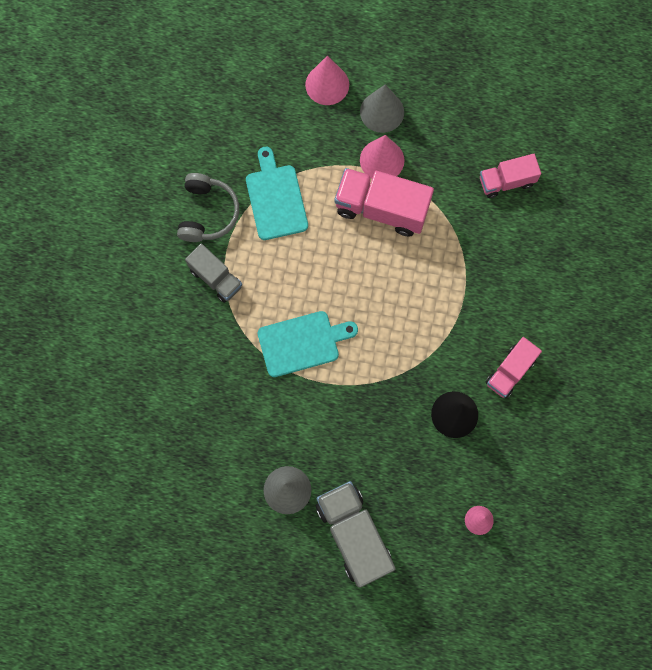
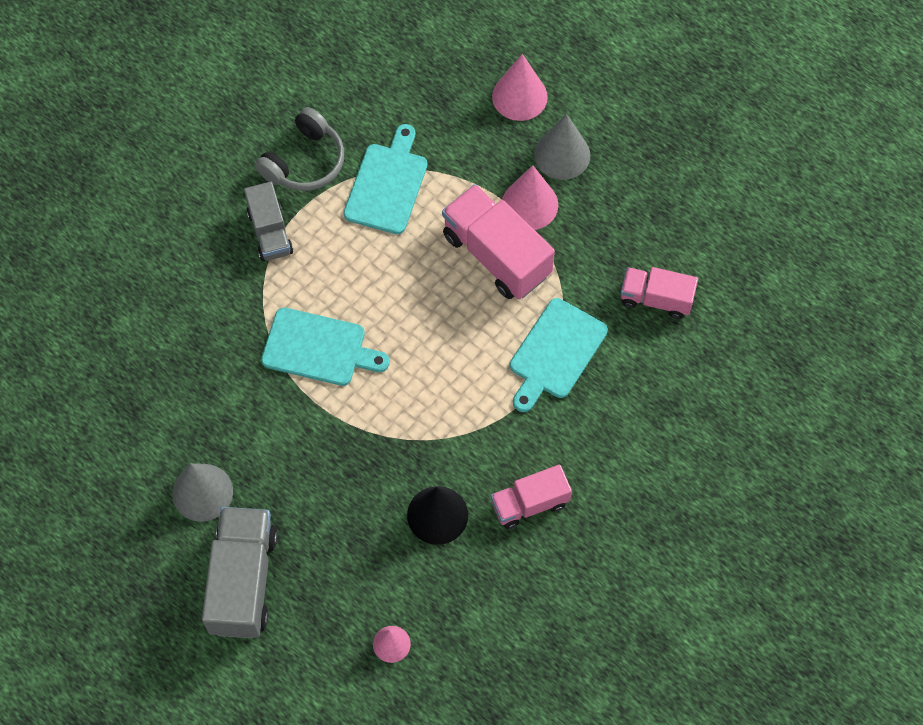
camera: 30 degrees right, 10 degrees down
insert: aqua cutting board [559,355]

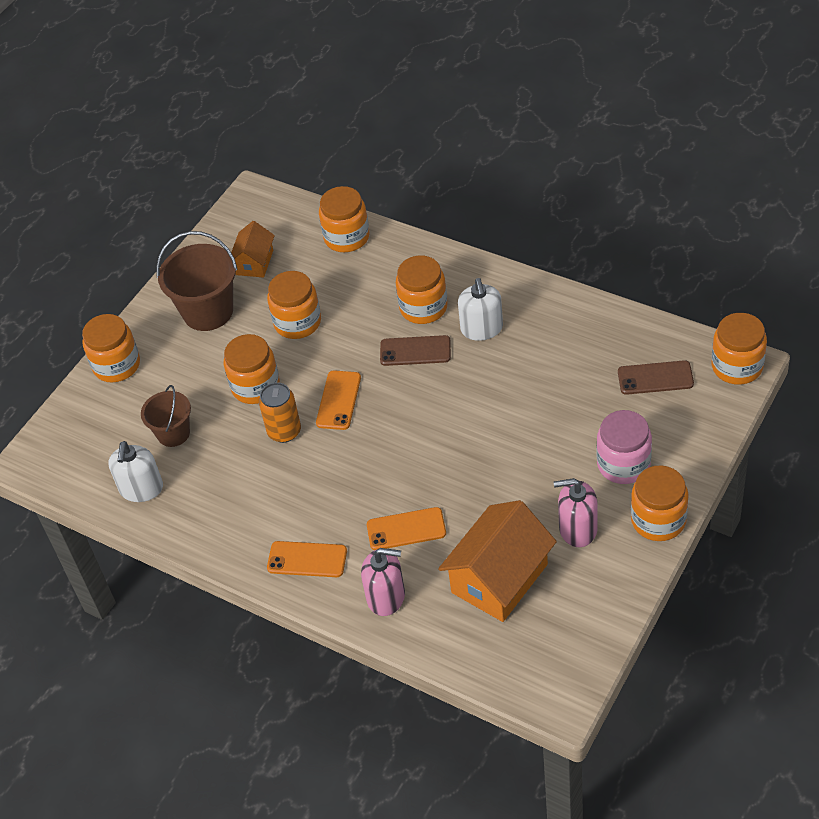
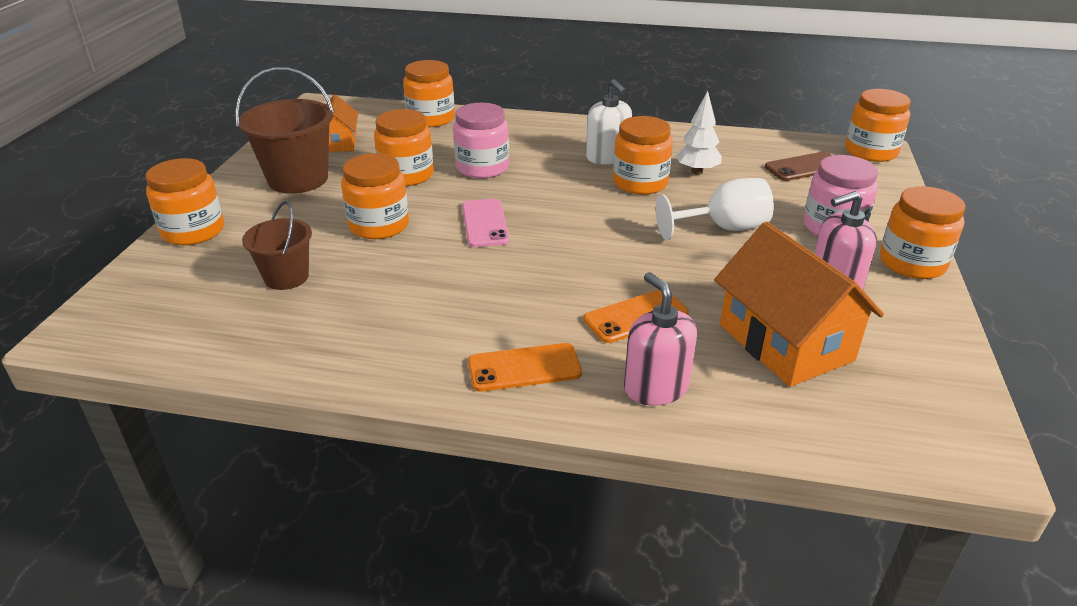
camera: 25 degrees left, 15 degrees down
delete: russet smartphone [415,350]; orange-coloured can [280,412]; white soap dispenser [135,471]
insert: white tree [698,133]; rose-pink jam jar [481,140]; white goblet [714,209]
move: orange-coloured jam jar [422,290] to [643,155]
recolor: orange-coloured smartphone [338,400] to rose-pink smartphone [486,223]
rotate: orange-coloured house [497,561] = [799,304] 45 degrees counterclockwise; rose-pink soap dispenser [383,582] = [660,339] 105 degrees counterclockwise

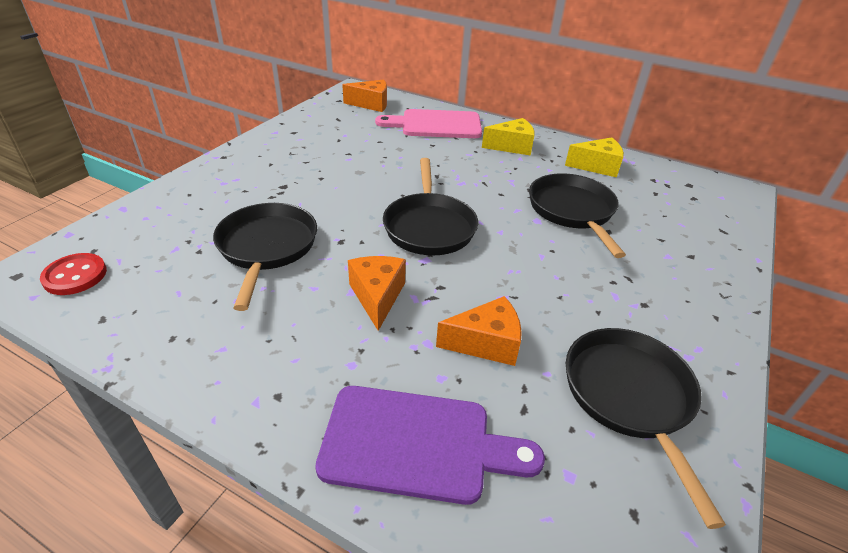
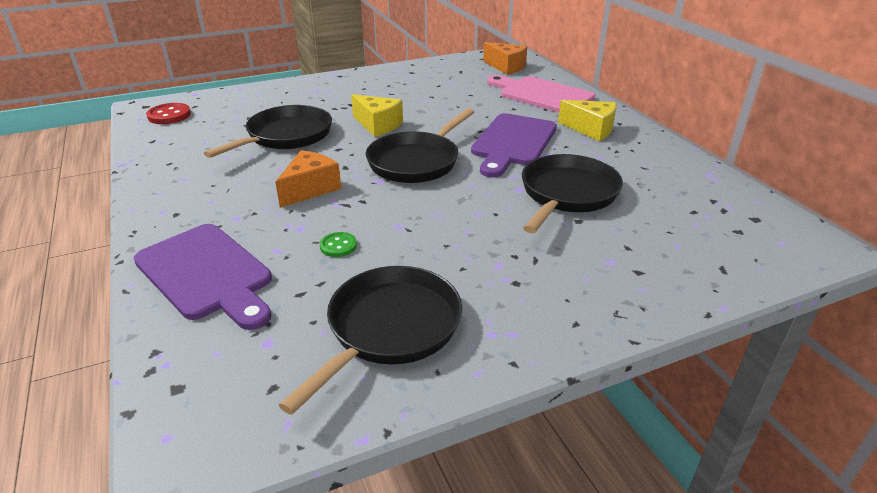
camera: 40 degrees right, 5 degrees down
insert: purple cutting board [514,145]
move: bright yellow cheese [594,157] to [377,115]
replace: orange-coloured cheese [479,331] to leaf-green sewing button [338,244]

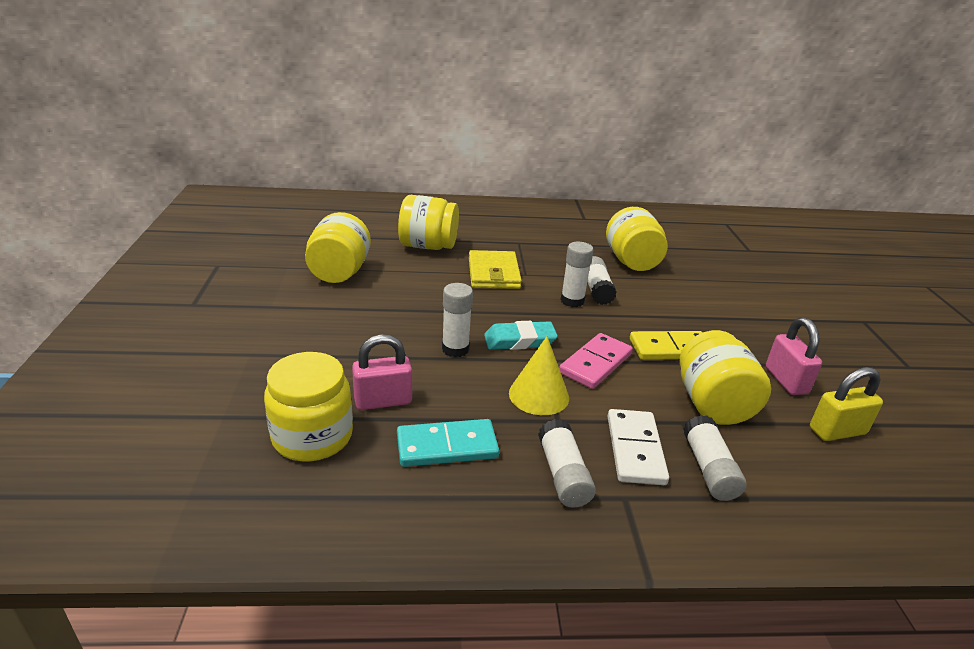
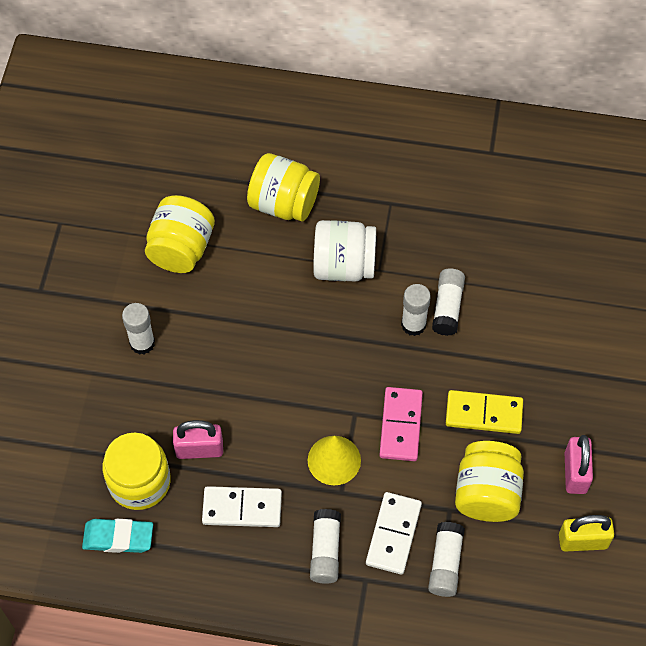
camera: 15 degrees right, 30 degrees up
delete: bright yellow jam jar [637,239]
move: white glue [457,320] to [138,329]; aqua gum eraser [521,335] to [117,536]
replace: bright yellow card wallet [495,269] to white jam jar [344,251]
recolor: aqua domino [448,443] to white domino [242,506]
rotate: rose-pink domino [596,361] = [401,424] 45 degrees counterclockwise

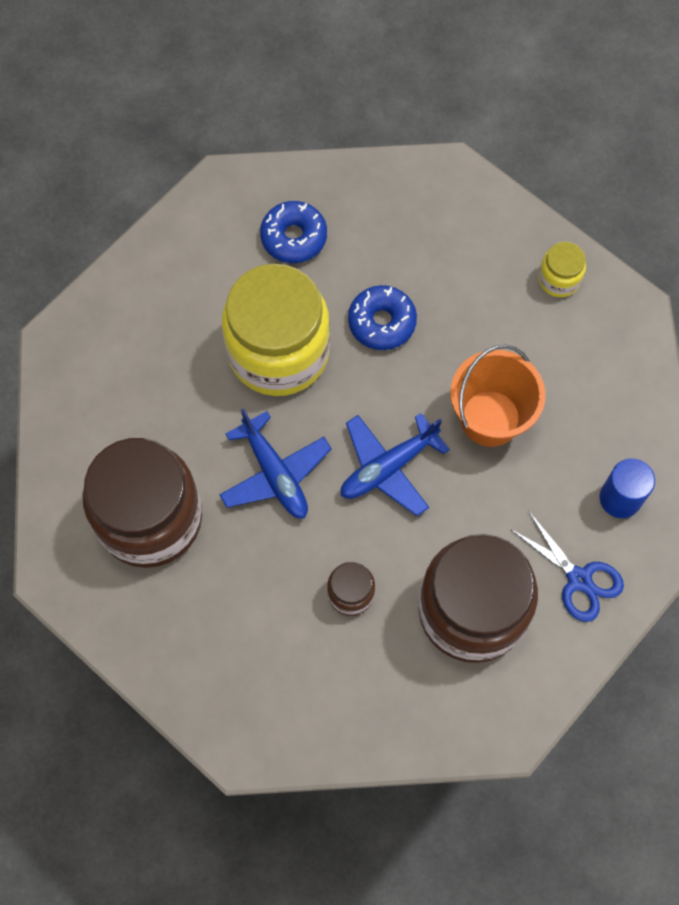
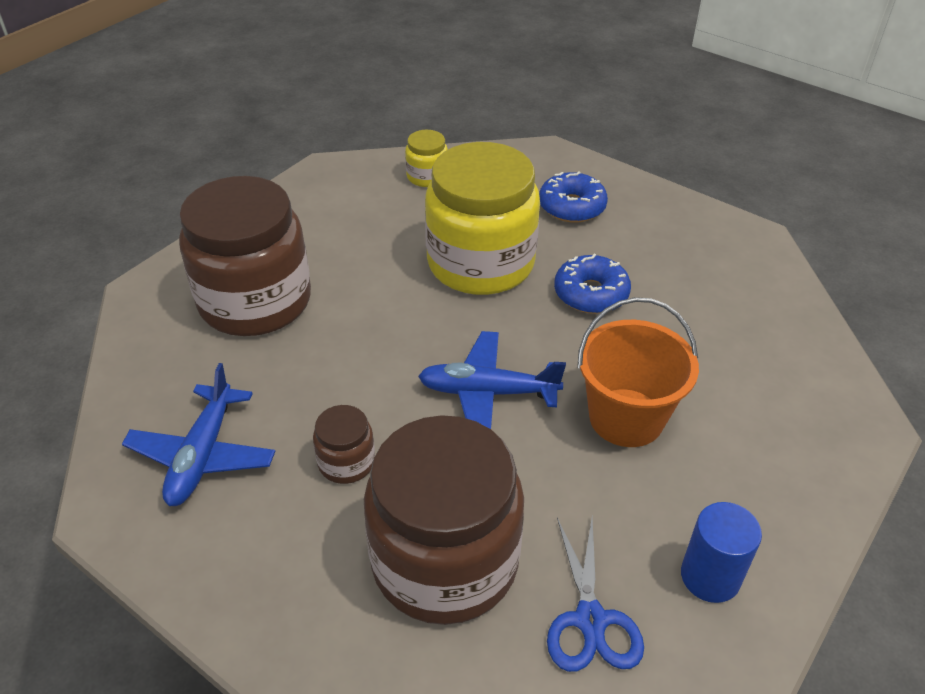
camera: 40 degrees right, 25 degrees down
move: bright yellow jam jar [562,269] to [426,158]; royal blue aeroplane [276,463] to [198,434]

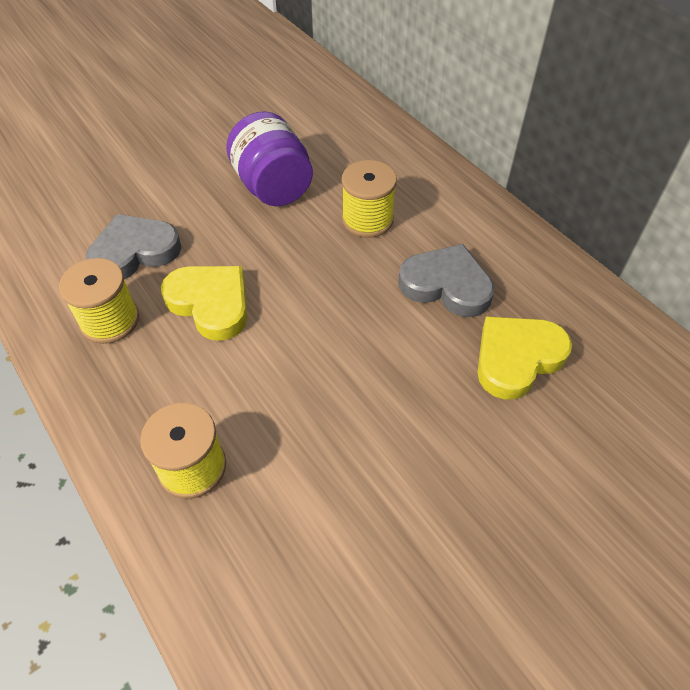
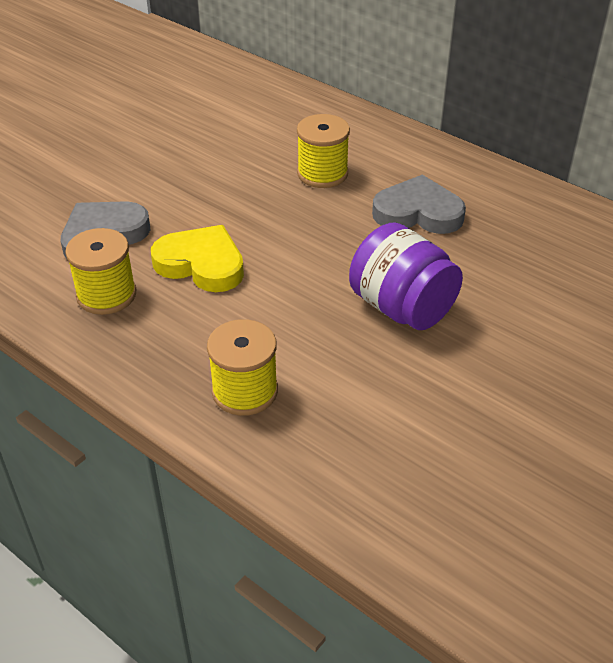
camera: 15 degrees left, 10 degrees down
delete: bright yellow heart shape [524,358]
move: purple jam jar [269,158] to [406,276]

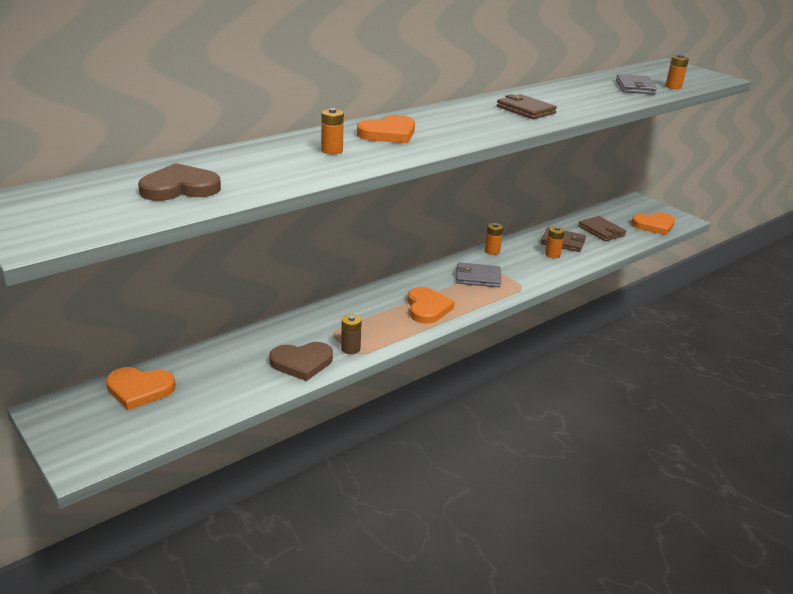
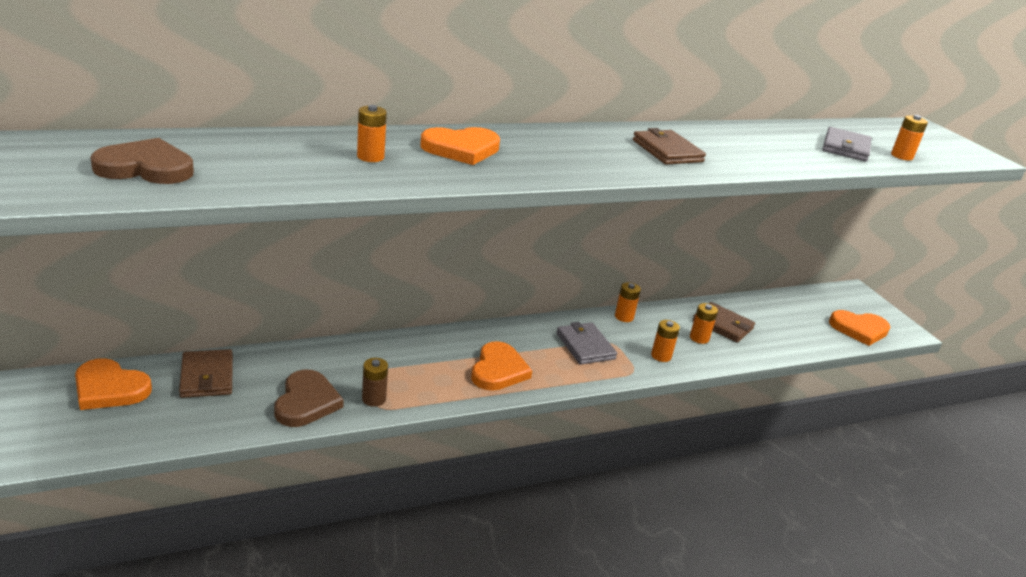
camera: 15 degrees right, 0 degrees up
insert: orange-coloured power cell [665,341]
move: russet card wallet [602,228] to [206,373]
rotate: grey card wallet [478,275] = [586,343] 45 degrees clockwise; russet heart shape [301,361] = [309,398] 90 degrees counterclockwise

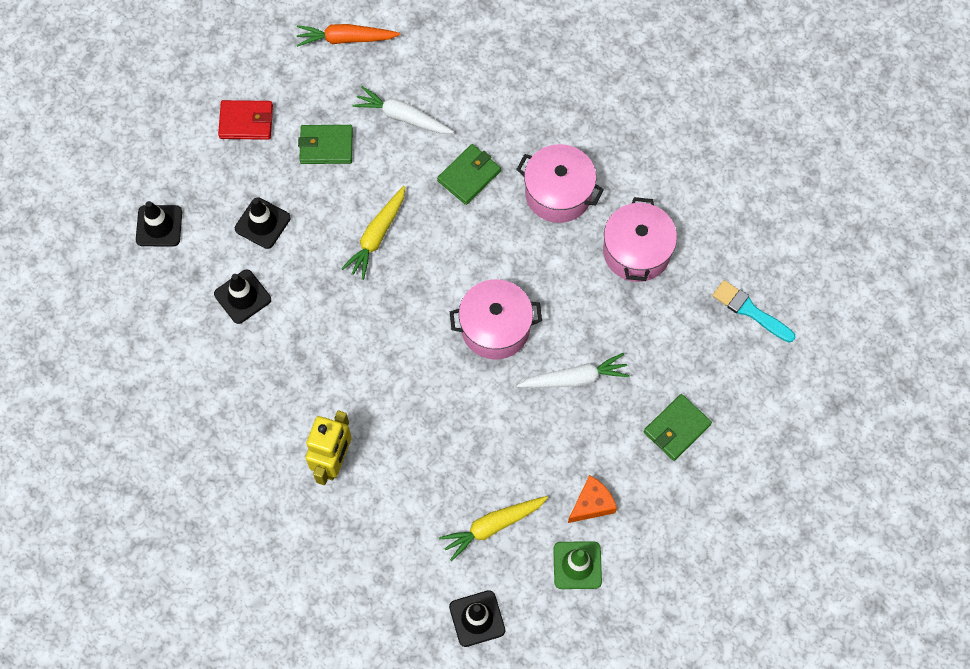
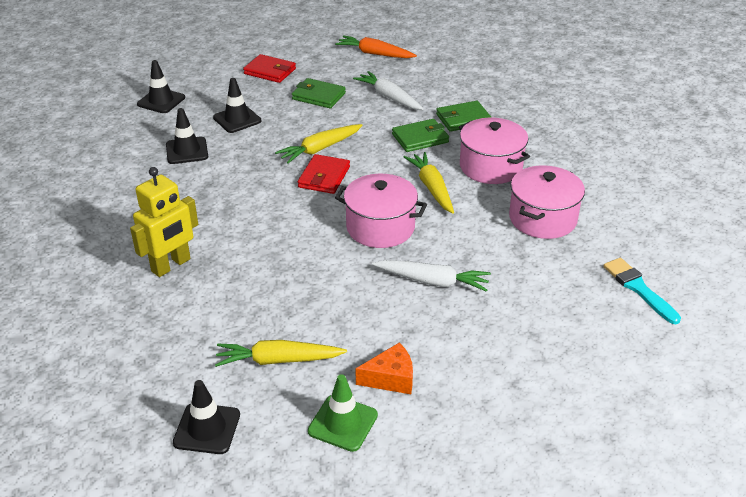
camera: 25 degrees right, 30 degrees down
insert: bright yellow toy carrot [429,183]; scarlet card wallet [324,174]
move: leaf-green card wallet [678,427] to [464,116]

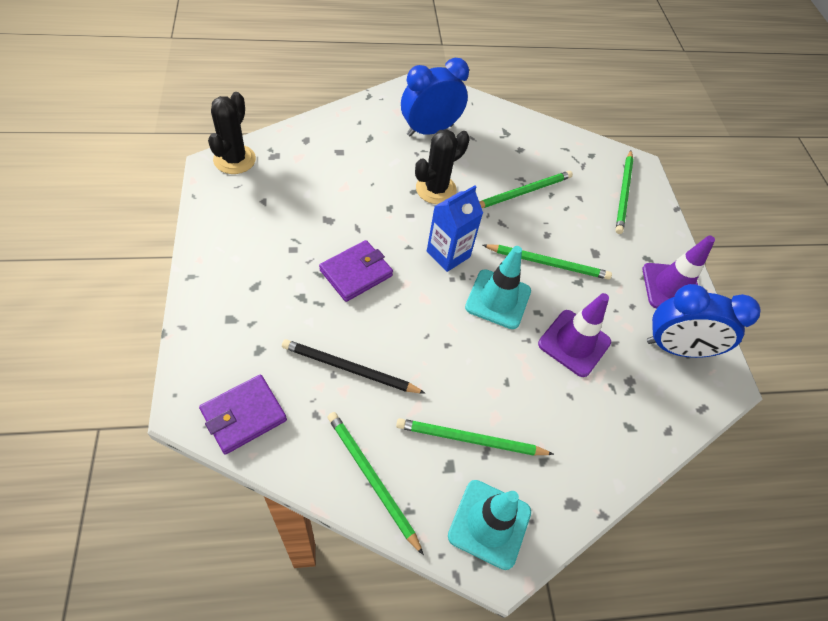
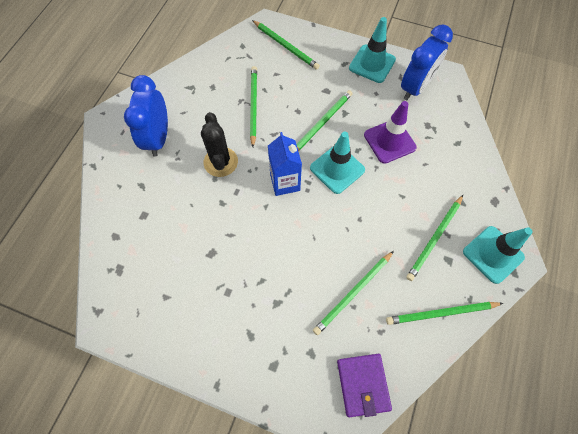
camera: 55 degrees left, 10 degrees up
delete: jet-black prickly plant [232,133]; purple card wallet [356,271]
recolor: purple road cone [678,271] to aqua road cone [372,50]; jet-black pencil [354,366] to leaf-green pencil [353,293]

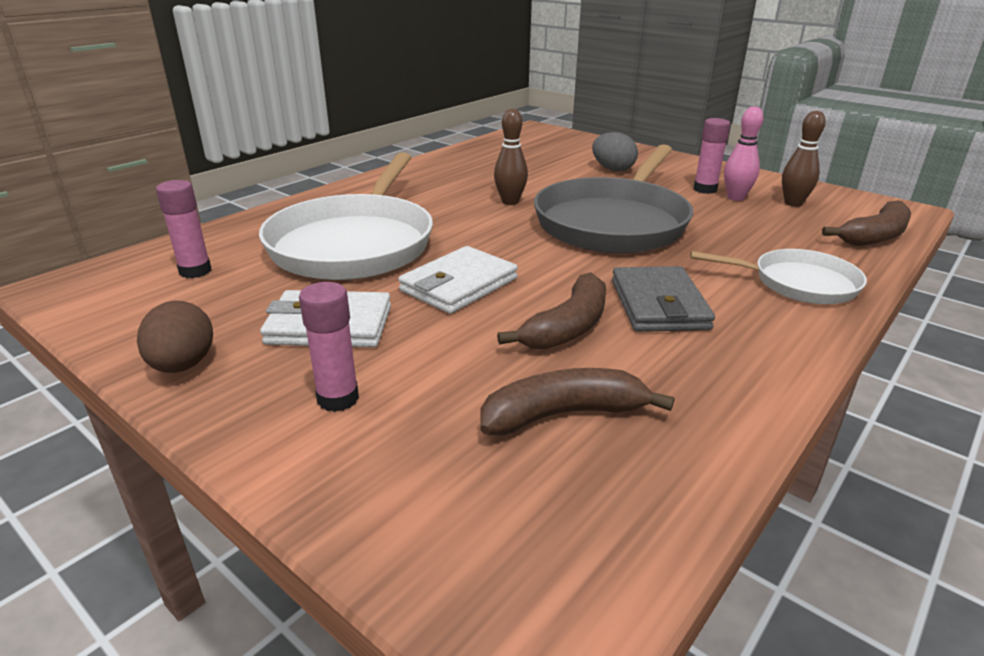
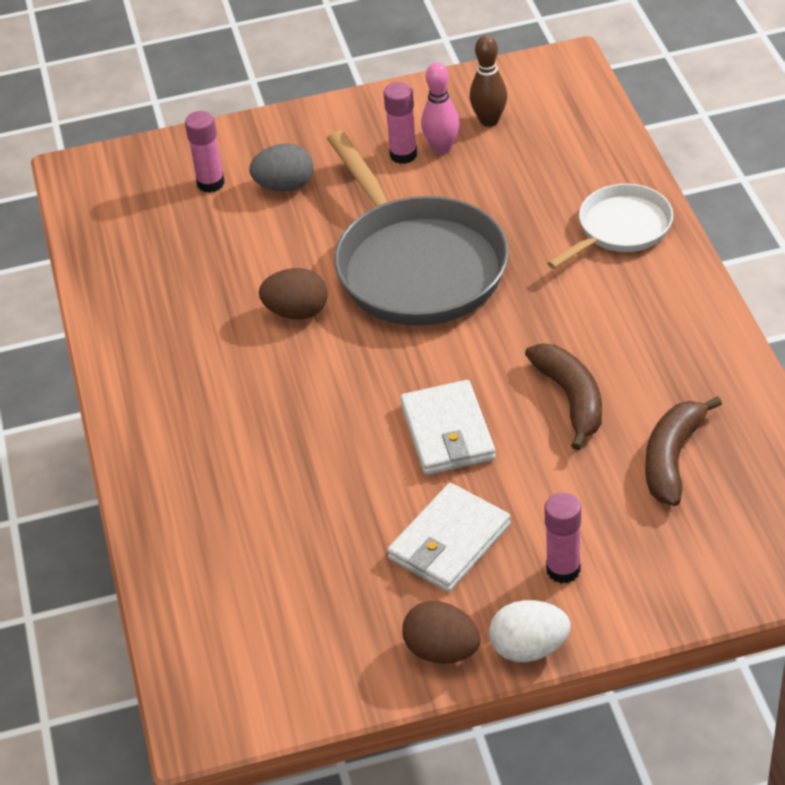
camera: 50 degrees left, 15 degrees up
delete: white pan [346,216]; russet banana [866,223]; grey card wallet [663,299]
insert: white egg shape [530,631]
move: rose-pink glue [183,229] to [205,152]
replace: russet bowling pin [511,157] to russet egg shape [293,293]

